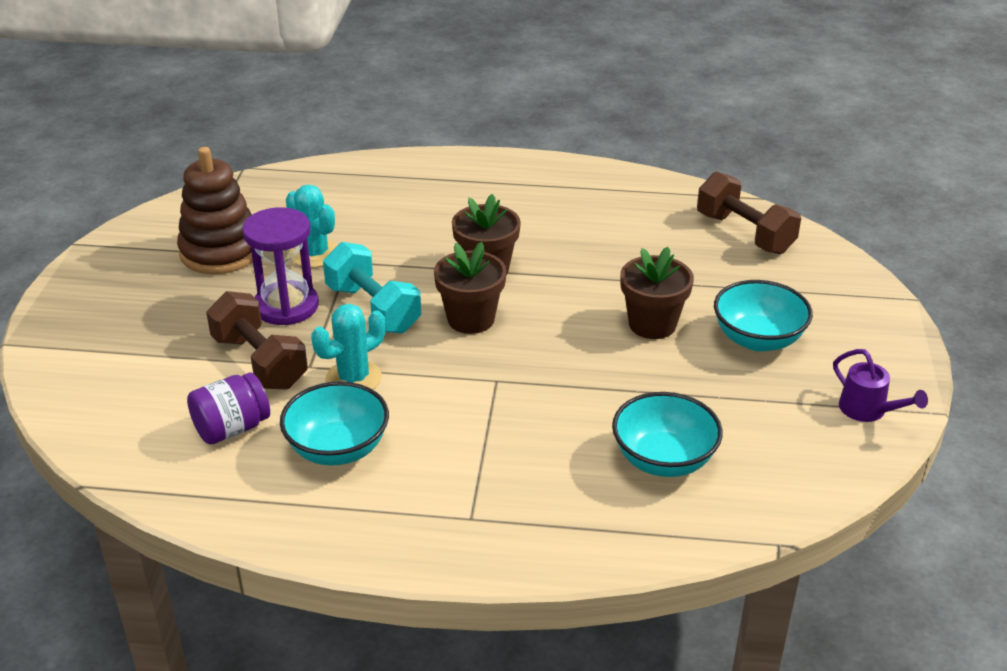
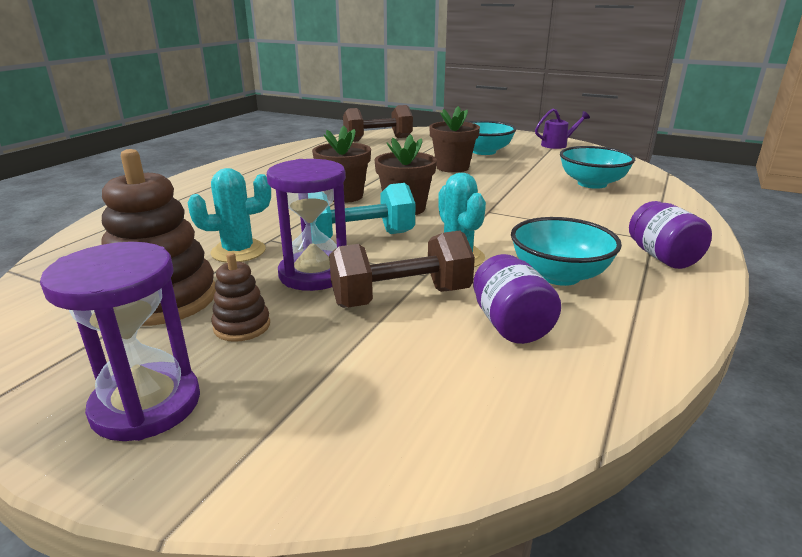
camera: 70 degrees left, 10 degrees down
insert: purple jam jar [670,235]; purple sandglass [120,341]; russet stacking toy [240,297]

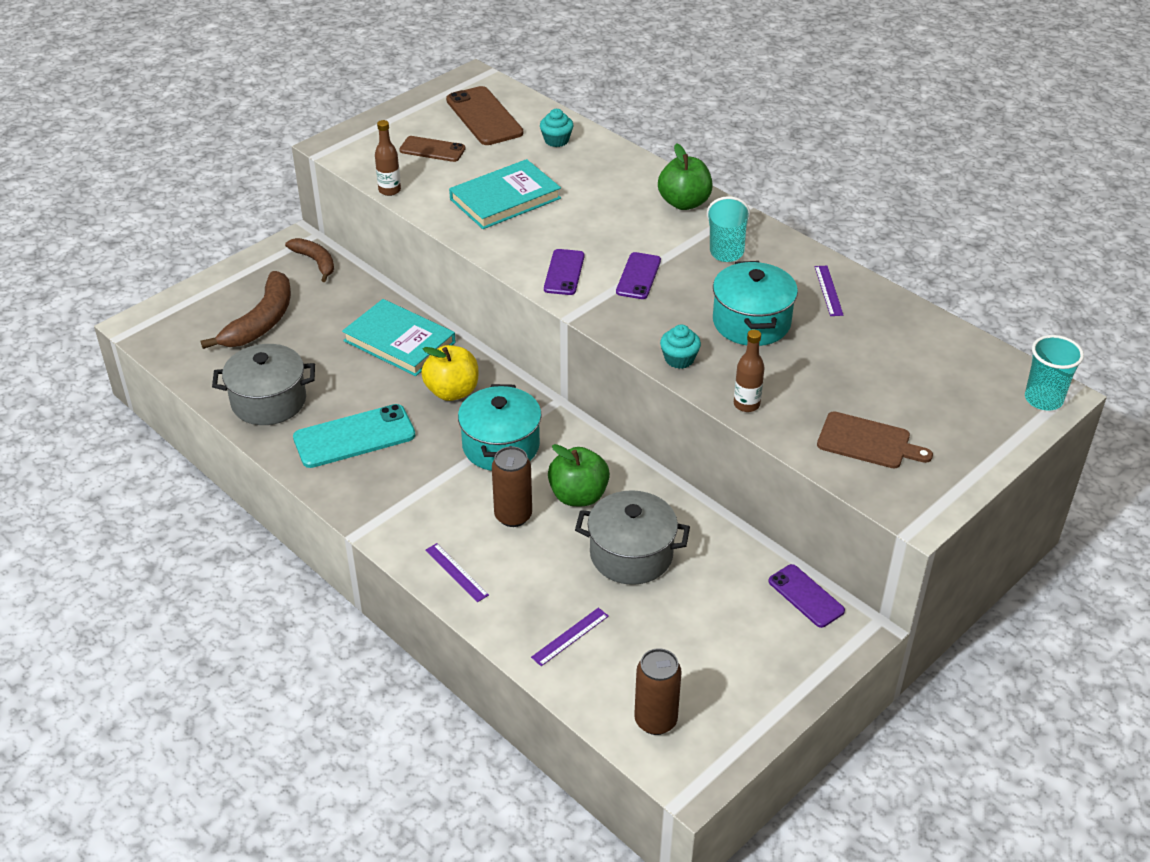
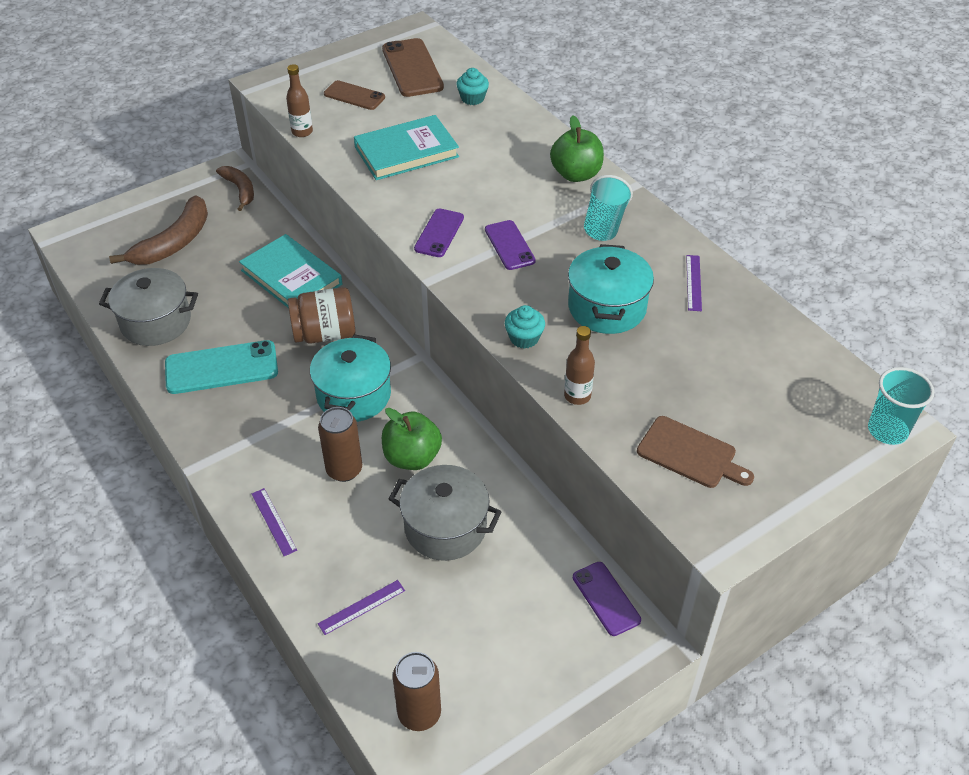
camera: 10 degrees right, 5 degrees up
replace: bright yellow toy apple [449,373] to russet jam jar [321,315]
rotate: purple smartphone [638,275] = [510,245] 45 degrees counterclockwise

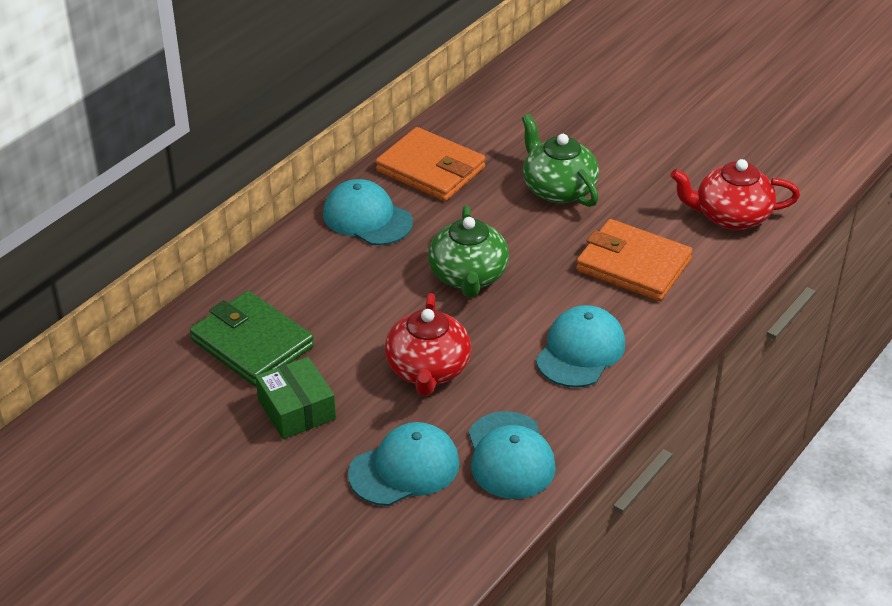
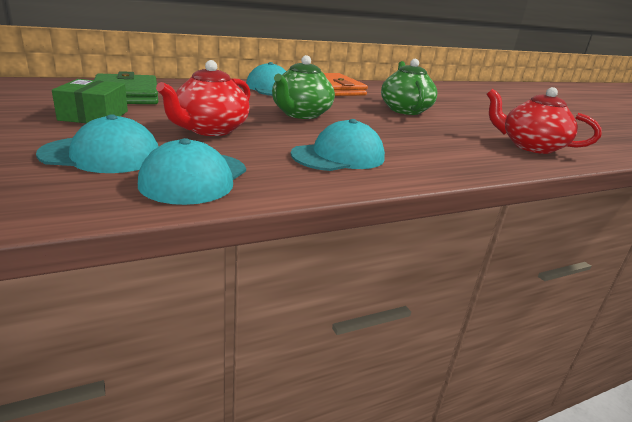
camera: 25 degrees right, 15 degrees down
delete: orange-coloured card wallet [634,260]

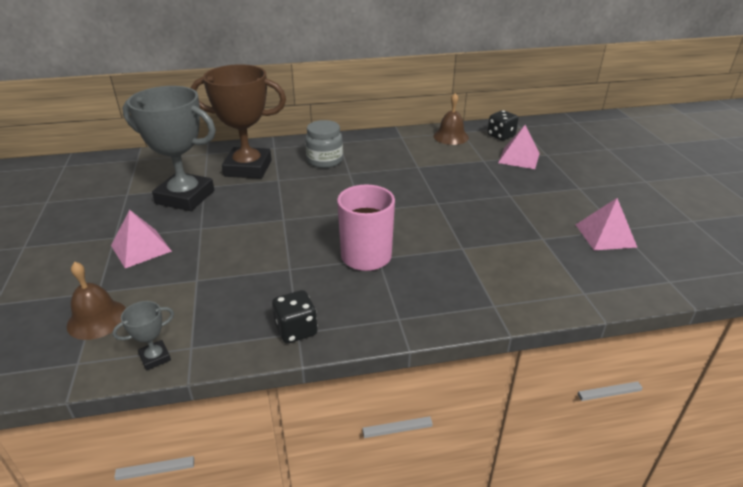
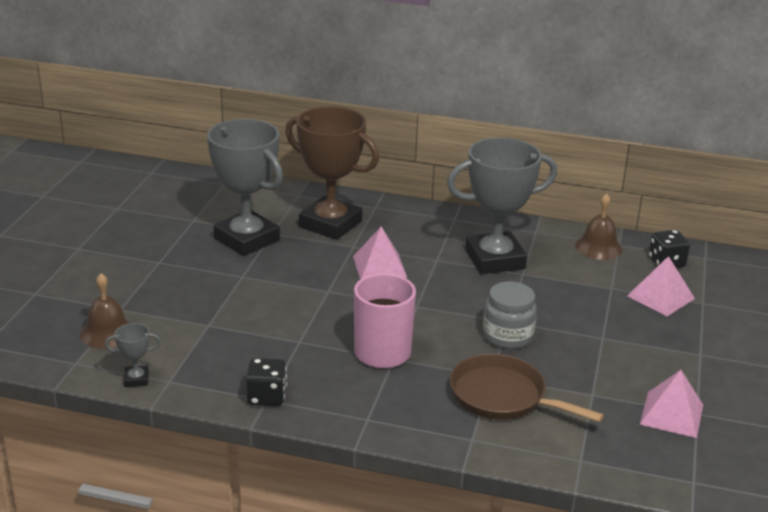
camera: 25 degrees right, 5 degrees down
insert: grey trophy [502,206]; russet pan [527,388]
move: grey jam jar [324,144] to [510,315]; rose-pink pyramid shape [141,239] to [380,253]

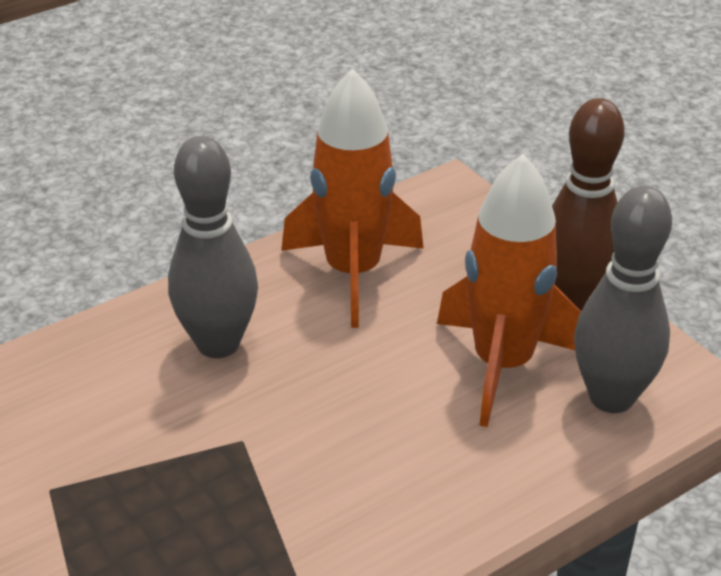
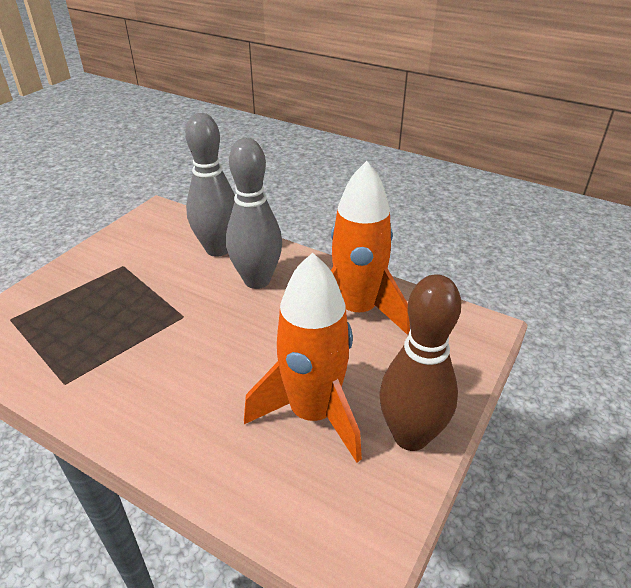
camera: 65 degrees right, 0 degrees up
move: grey bowling pin [623,299] to [210,185]

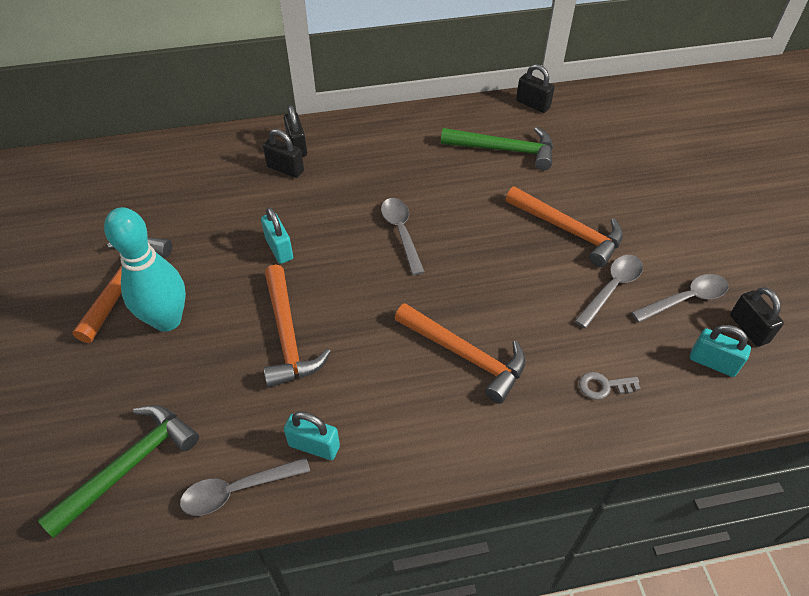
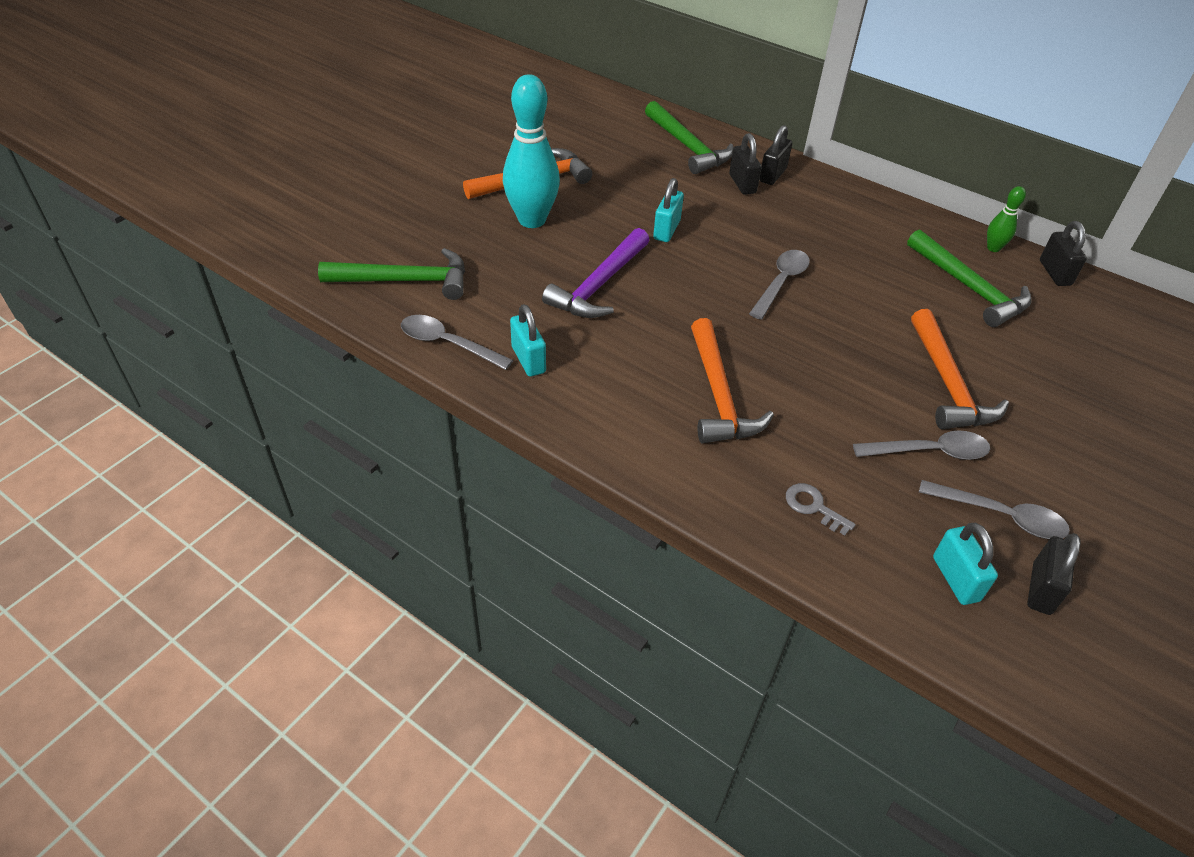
camera: 45 degrees right, 5 degrees down
insert: leaf-green carpenter's hammer [689,137]; leaf-green bowling pin [1006,219]
recolor: orange-coloured carpenter's hammer [297,326] to purple carpenter's hammer [595,273]

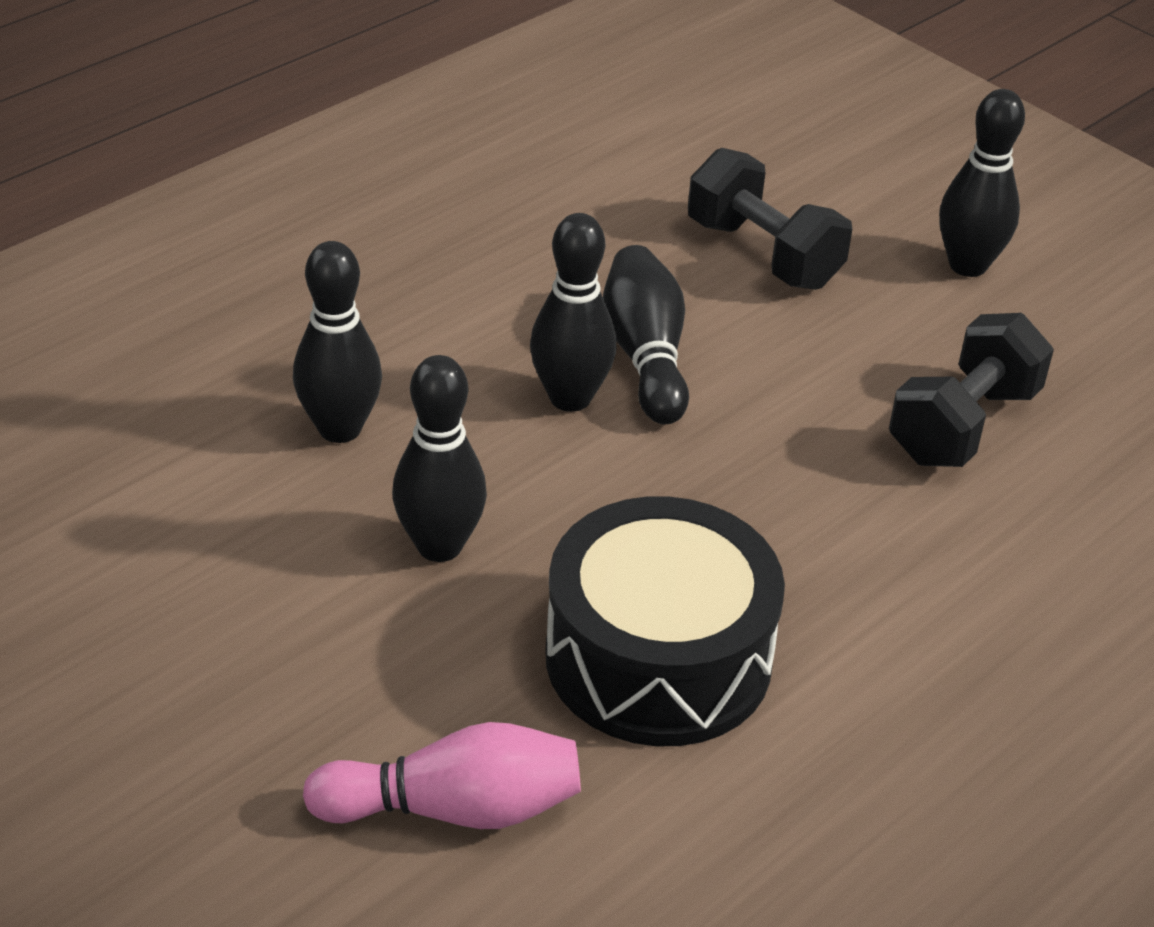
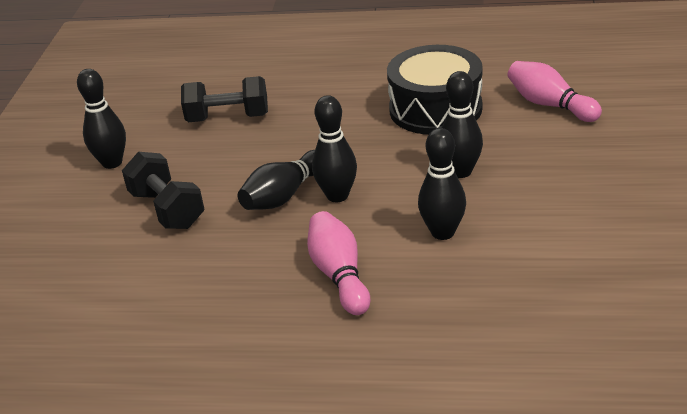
camera: 125 degrees left, 5 degrees down
insert: rose-pink bowling pin [338,263]
rotate: jet-black free weight [770,219] = [163,190] 45 degrees counterclockwise

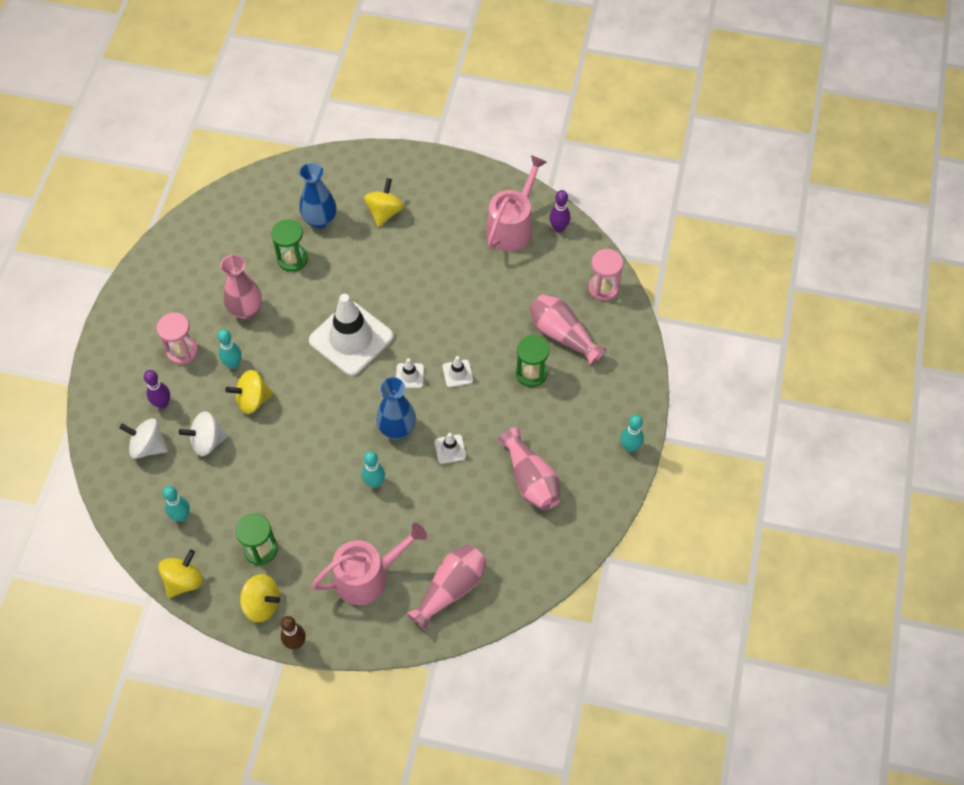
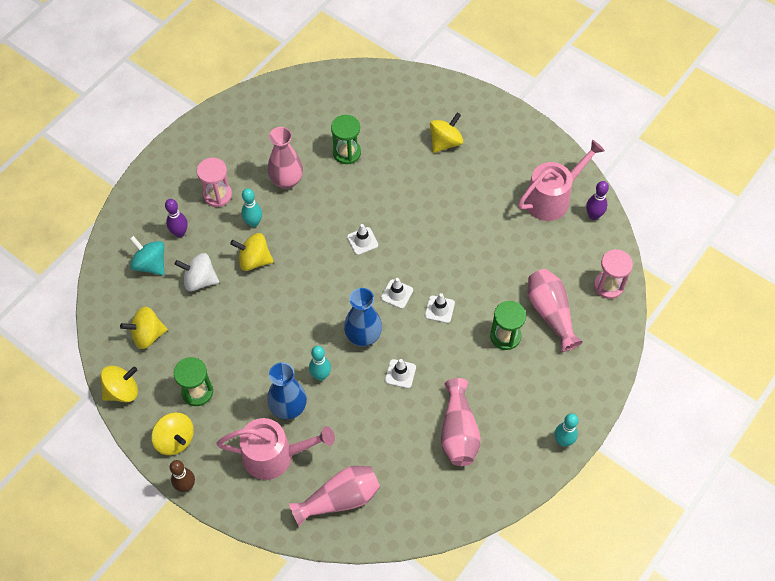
camera: 25 degrees right, 0 degrees up
move: royal blue vase [318,195] to [287,391]
replace: aqua bowling pin [176,504] to bright yellow whirligig [144,327]
recolor: white whirligig [143,438] to aqua whirligig [147,256]
resize: white road cone [351,335] = [362,239] x0.42

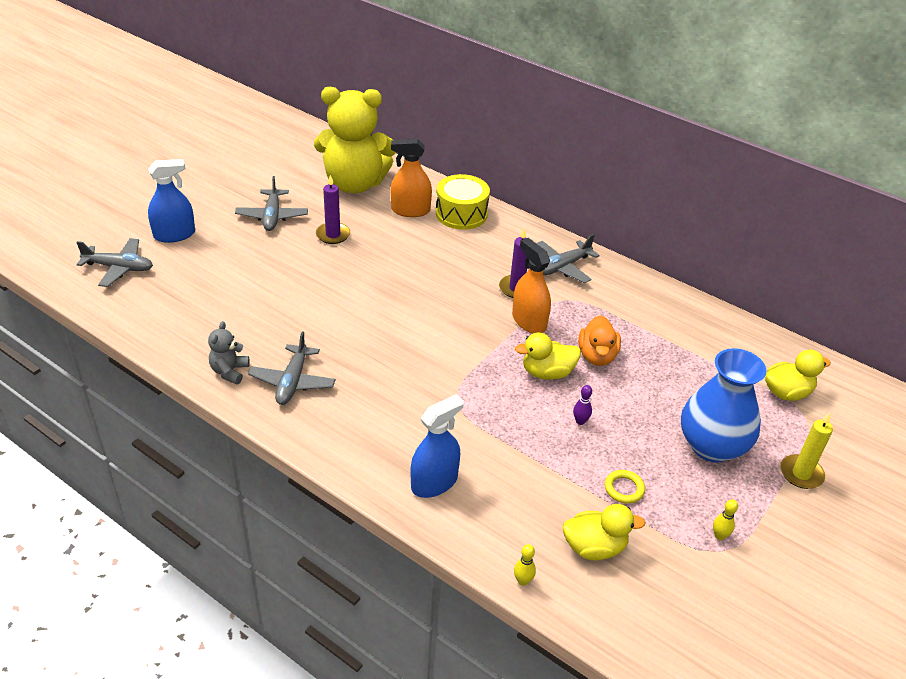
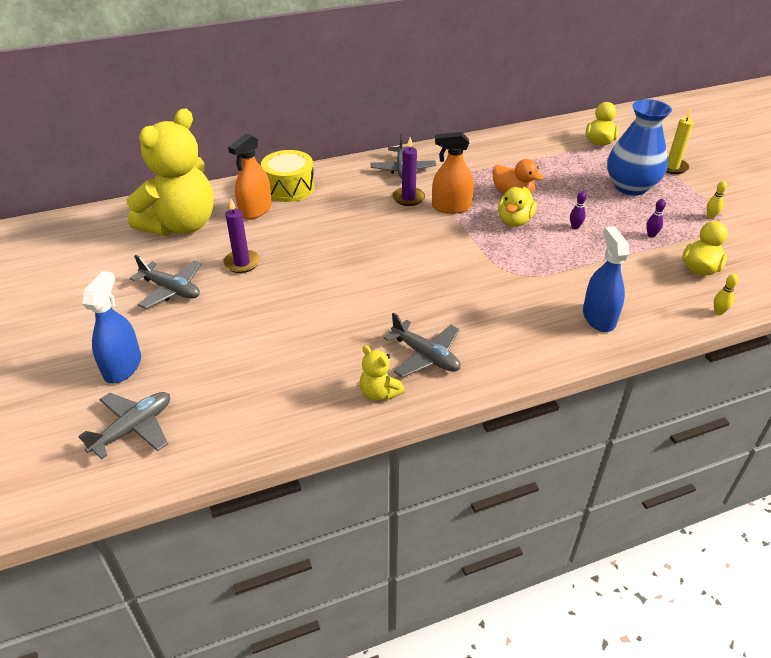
camera: 55 degrees left, 0 degrees up
replace: bright yellow hoop [625,487] to purple bowling pin [656,218]
recolor: grey teddy [229,352] to bright yellow teddy [382,373]

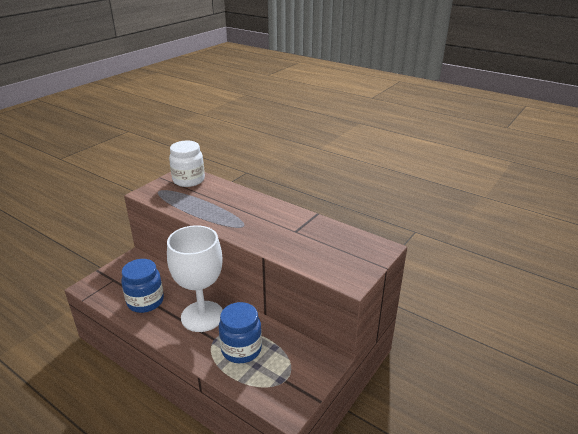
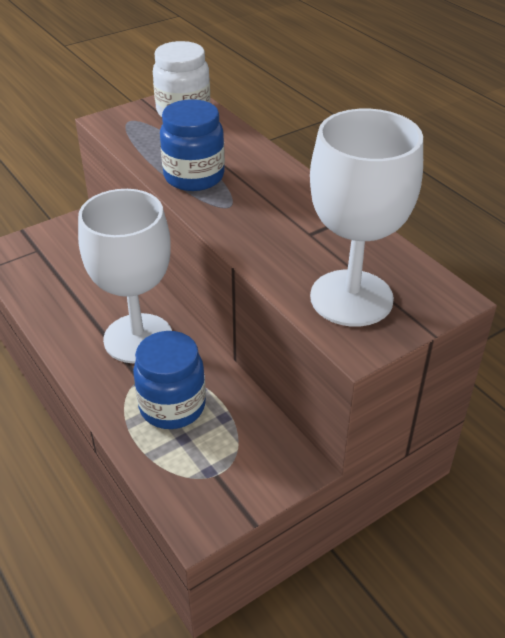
camera: 20 degrees right, 10 degrees up
insert: white goblet [366,218]
move: royal blue jam jar [142,286] to [192,145]

